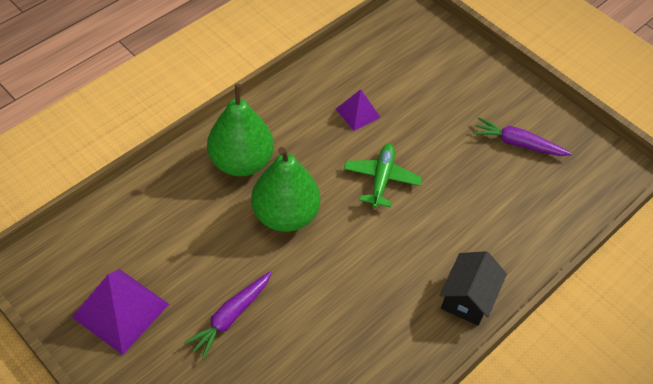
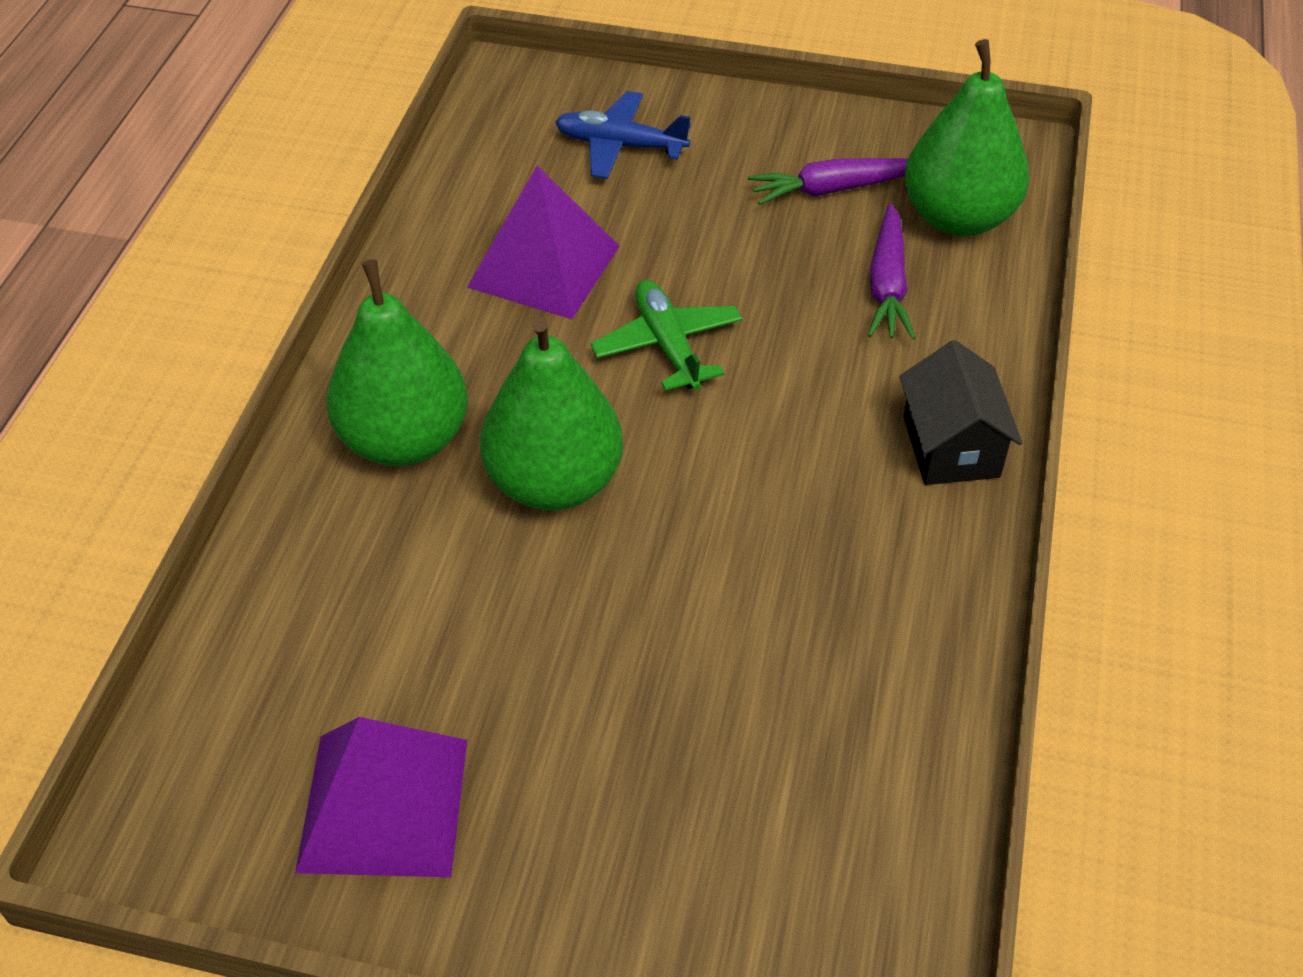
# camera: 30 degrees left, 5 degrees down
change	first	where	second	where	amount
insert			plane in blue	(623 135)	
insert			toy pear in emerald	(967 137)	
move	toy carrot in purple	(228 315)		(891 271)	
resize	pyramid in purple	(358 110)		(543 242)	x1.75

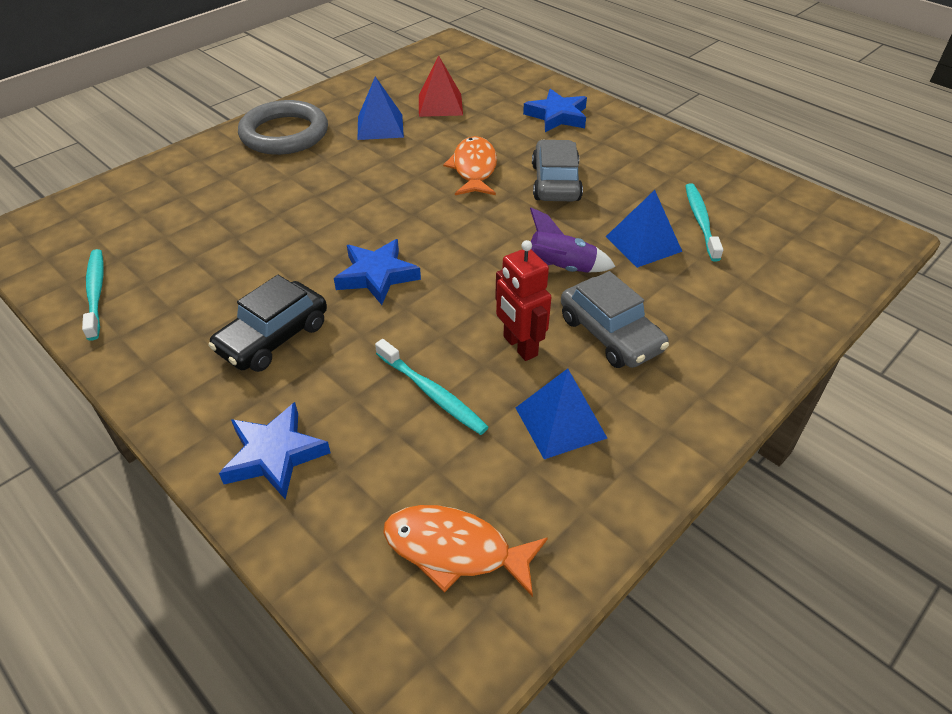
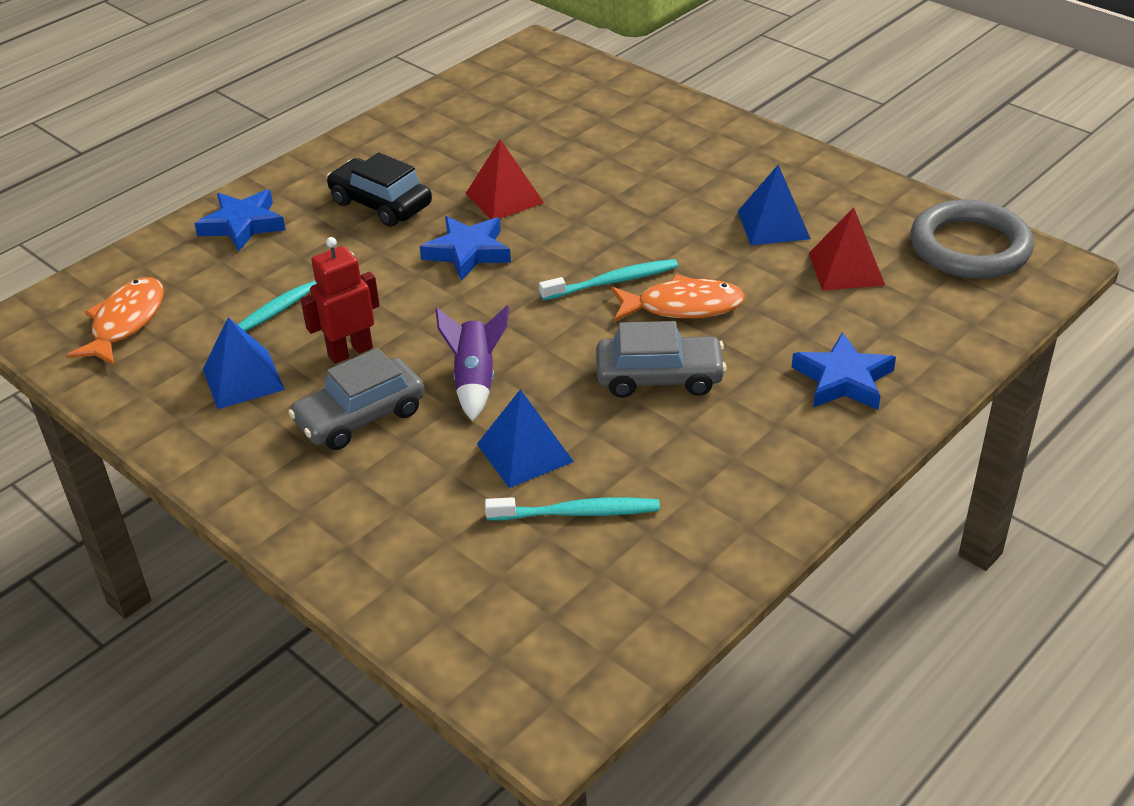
# camera: 90 degrees right, 5 degrees down
change	first	where	second	where	amount
insert			pyramid in red	(504 179)	
move	toothbrush in teal	(93 295)		(608 280)	
move	ring in grey	(283 127)		(972 239)	

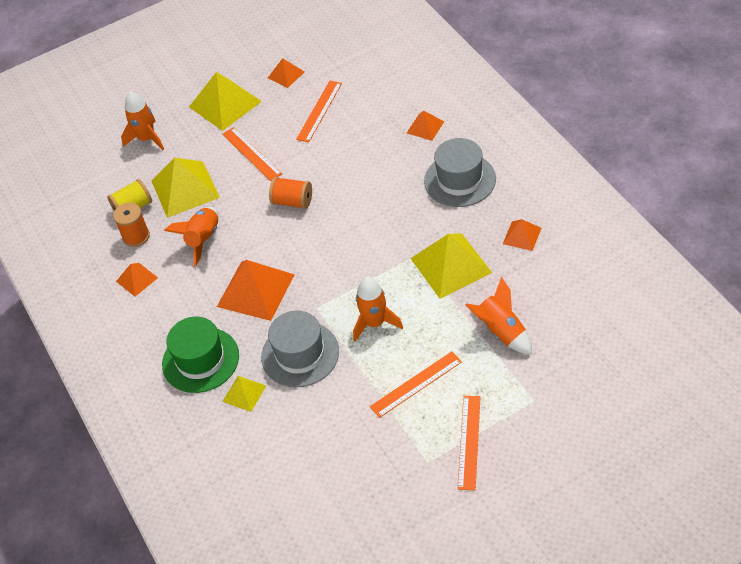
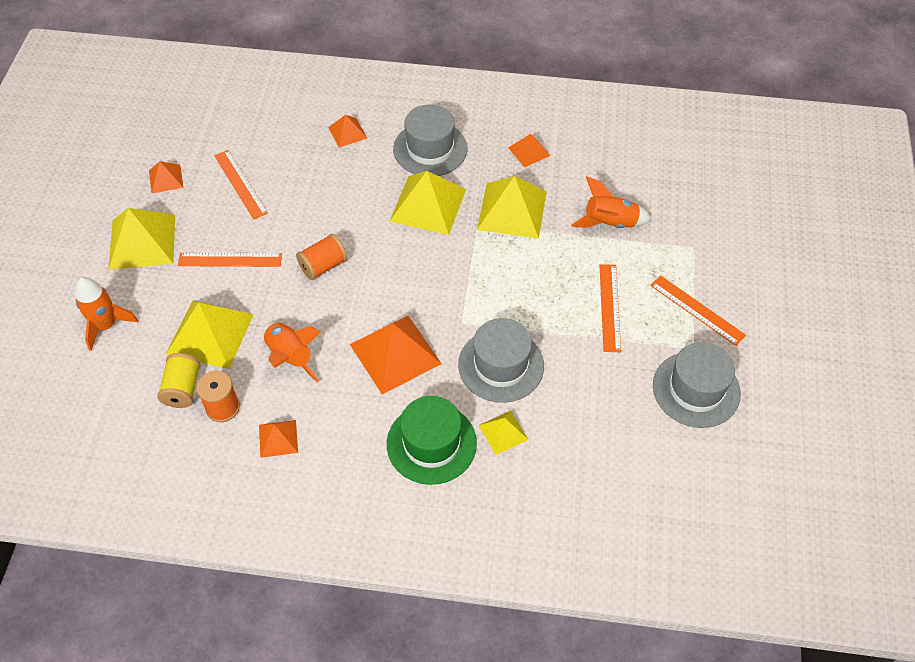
# camera: 60 degrees left, 5 degrees up
change	first	where	second	where	amount
delete	rocket in bright orange	(378 309)			
insert			pyramid in golden	(428 203)	
insert			top hat in grey	(697 385)	

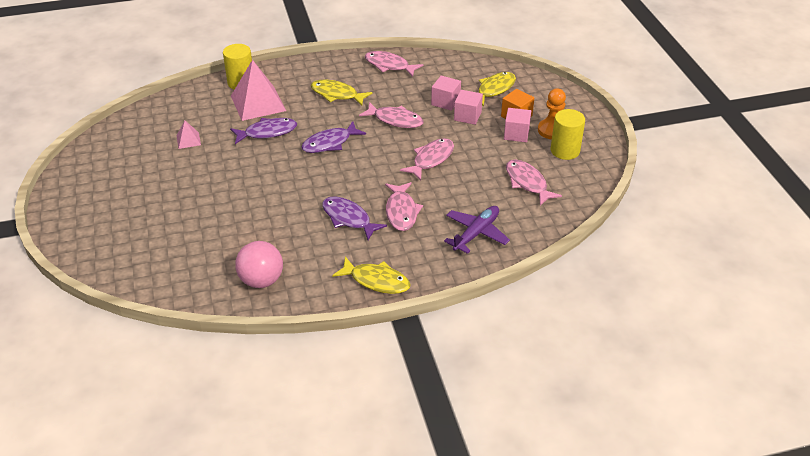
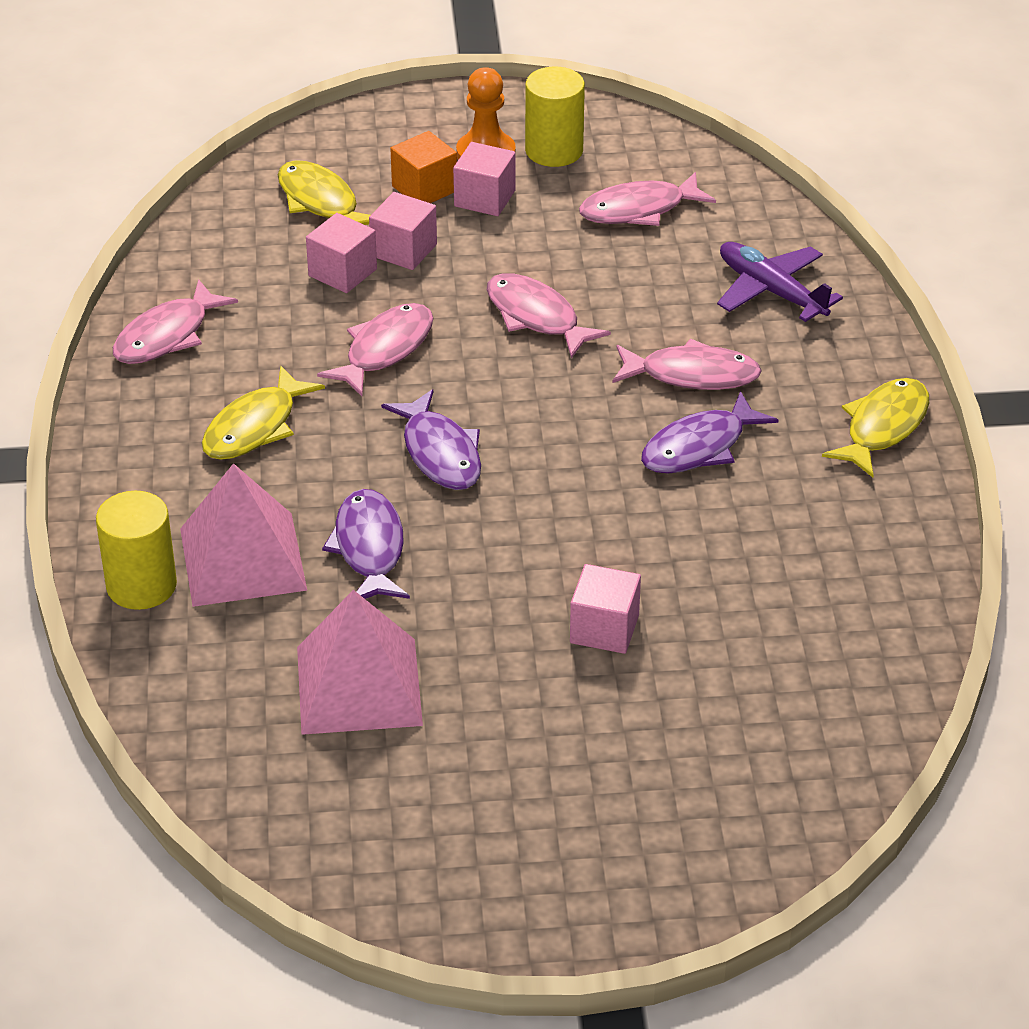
# camera: 80 degrees left, 0 degrees up
change	first	where	second	where	amount
delete	ball in rosy	(259 264)			
insert			solid cube in rosy	(605 609)	
resize	pyramid in rosy	(189 134)		(360 662)	x2.13

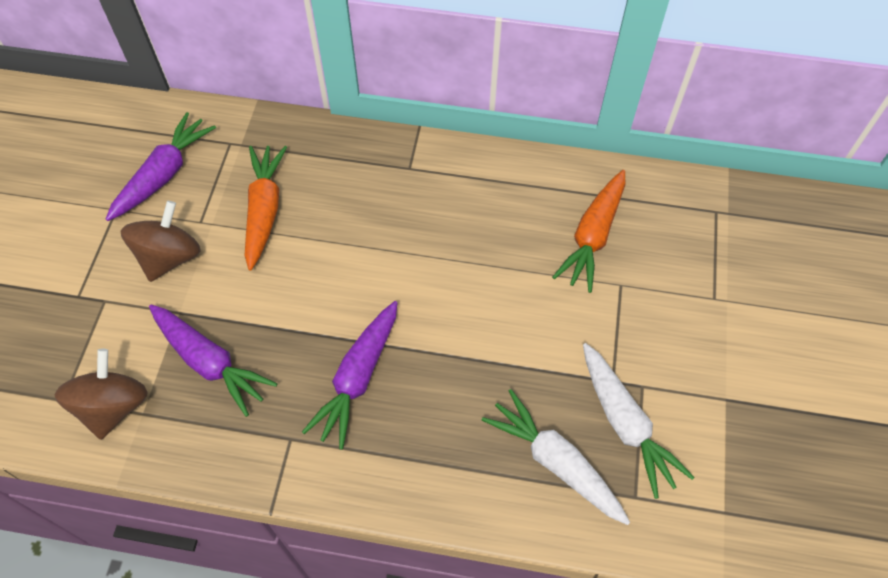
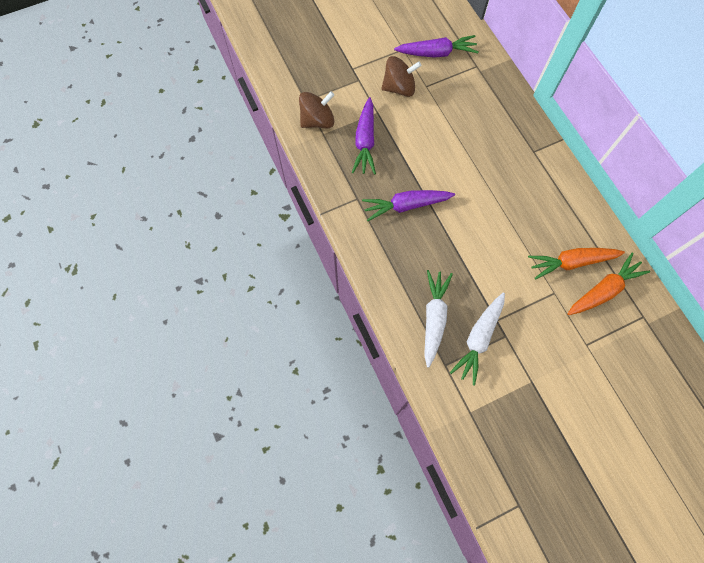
# camera: 55 degrees right, 10 degrees up
change	first	where	second	where	amount
move	toy carrot in bright orange	(266 208)		(609 283)	

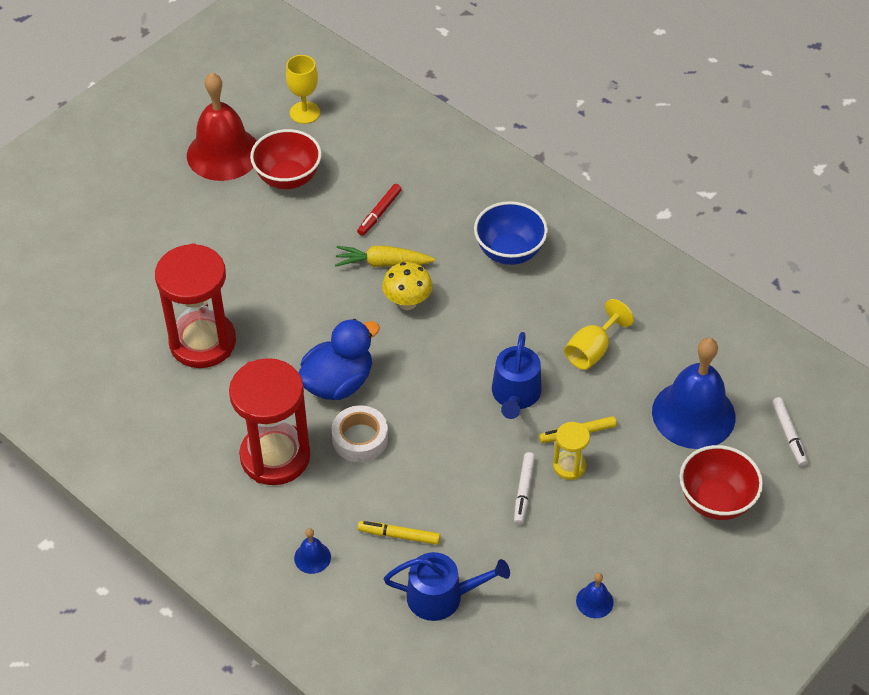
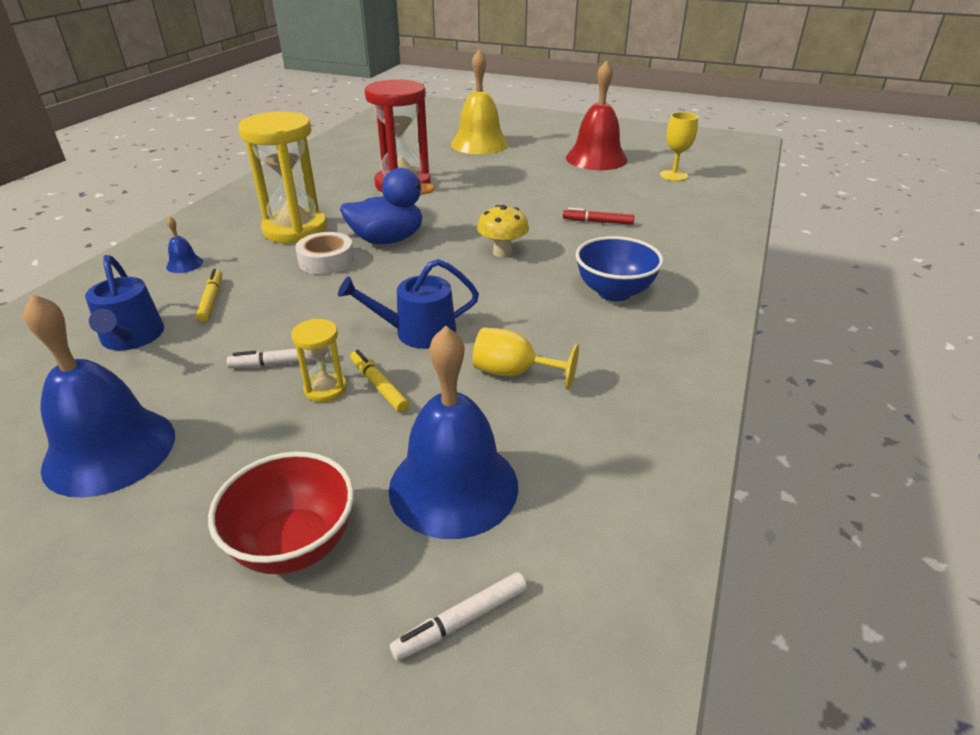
# camera: 70 degrees right, 15 degrees down
change	first	where	second	where	amount
delete	bowl in red	(286 159)			
delete	toy carrot in golden	(385 256)			
insert			bell in golden	(480 102)	
recolor	sandglass in red	(270 421)	sandglass in golden	(282 177)	
rotate	duck in blue	(339 359)		(387 206)	45 degrees counterclockwise
resize	bell in blue	(595 595)		(99 396)	x2.41

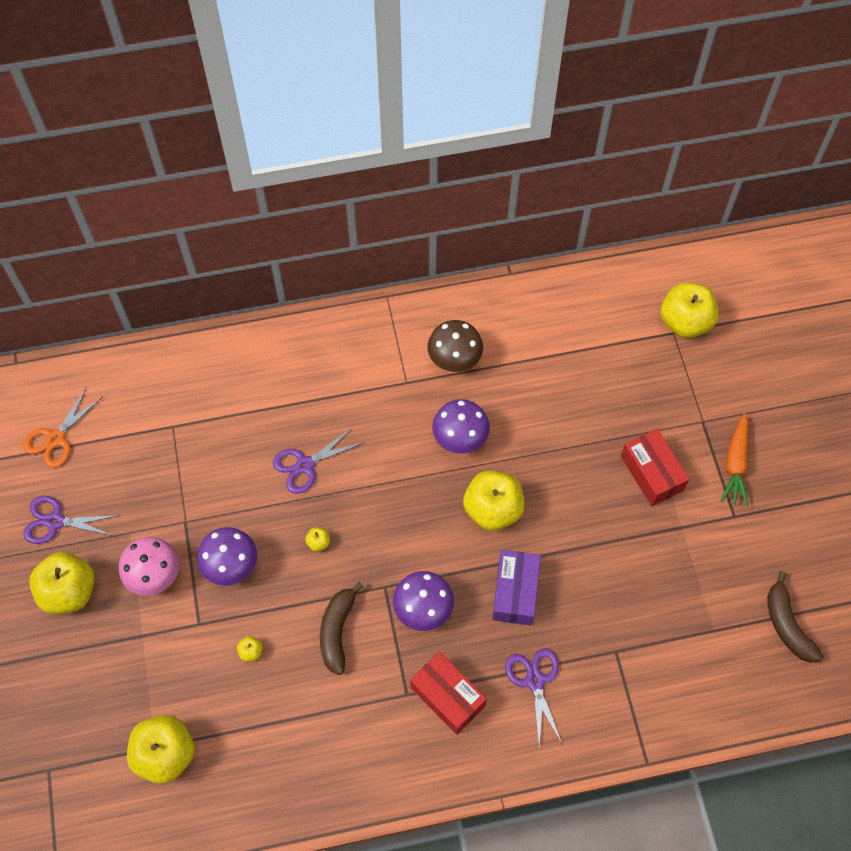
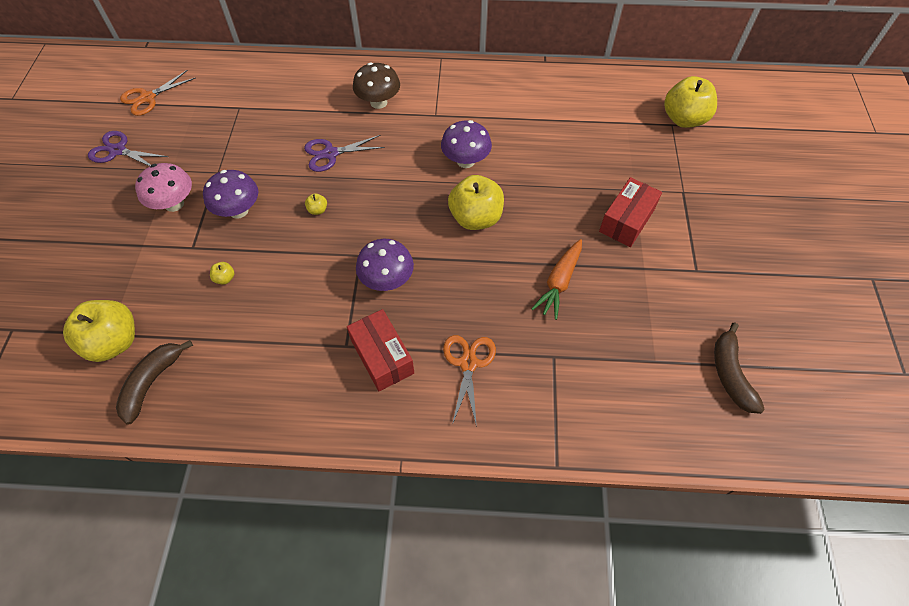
# camera: 15 degrees right, 5 degrees down
change	first	where	second	where	amount
delete	apple in golden	(62 583)			
delete	parcel in purple	(516 587)			
move	banana fruit in dark brown	(342 628)		(154 382)	
move	mushroom in dark brown	(455 346)		(376 85)	
move	toy carrot in bright orange	(734 460)		(557 279)	
recolor	scissors in purple	(533 697)	scissors in bright orange	(469 381)	
rotate	parcel in red	(655 467)		(630 212)	45 degrees clockwise

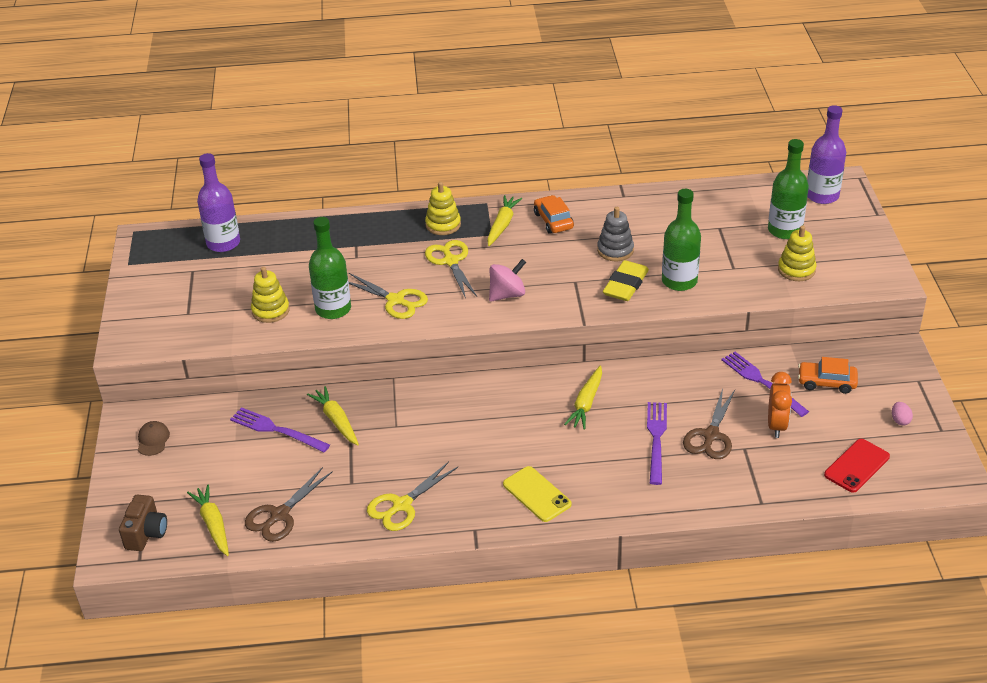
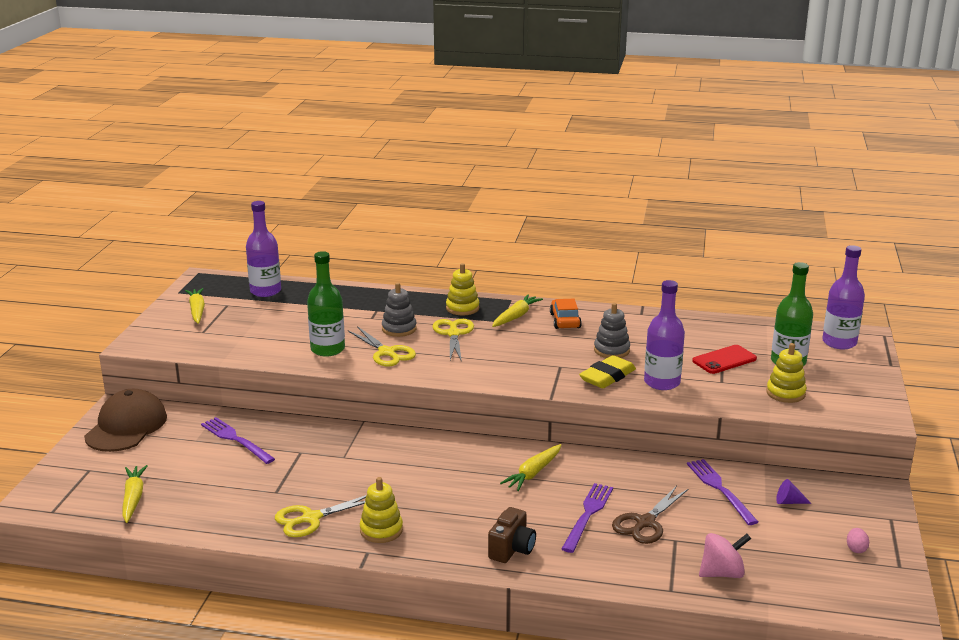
# camera: 15 degrees right, 15 degrees down
change	first	where	second	where	amount
delete	scissors in dark brown	(289 504)			
delete	mobile phone in golden	(537 494)			
delete	clock in bright orange	(780 405)			
insert			stacking rings in grey	(399 310)	
move	camera in dark brown	(143 522)		(512 535)	
move	stacking rings in golden	(270 295)		(381 510)	
move	toy carrot in golden	(333 415)		(195 306)	
move	spinning top in rosy	(507 280)		(725 555)	
move	mobile phone in red	(857 466)		(724 359)	
replace	toy car in bright orange	(828 375)	cone in purple	(793 491)	
recolor	drink bottle in emerald	(681 240)	drink bottle in purple	(664 335)	
resize	peaked cap in dark brown	(154 438)		(125 420)	x2.29

